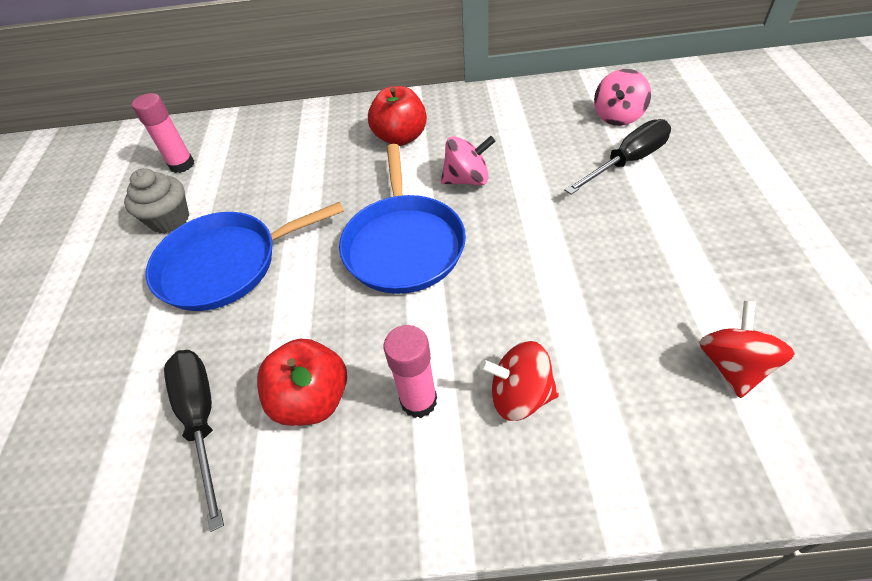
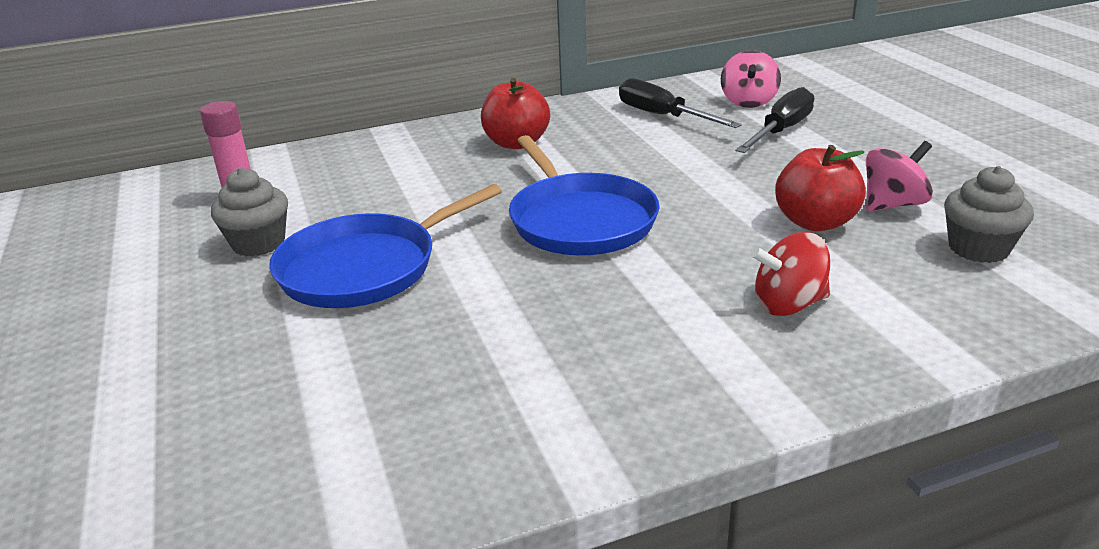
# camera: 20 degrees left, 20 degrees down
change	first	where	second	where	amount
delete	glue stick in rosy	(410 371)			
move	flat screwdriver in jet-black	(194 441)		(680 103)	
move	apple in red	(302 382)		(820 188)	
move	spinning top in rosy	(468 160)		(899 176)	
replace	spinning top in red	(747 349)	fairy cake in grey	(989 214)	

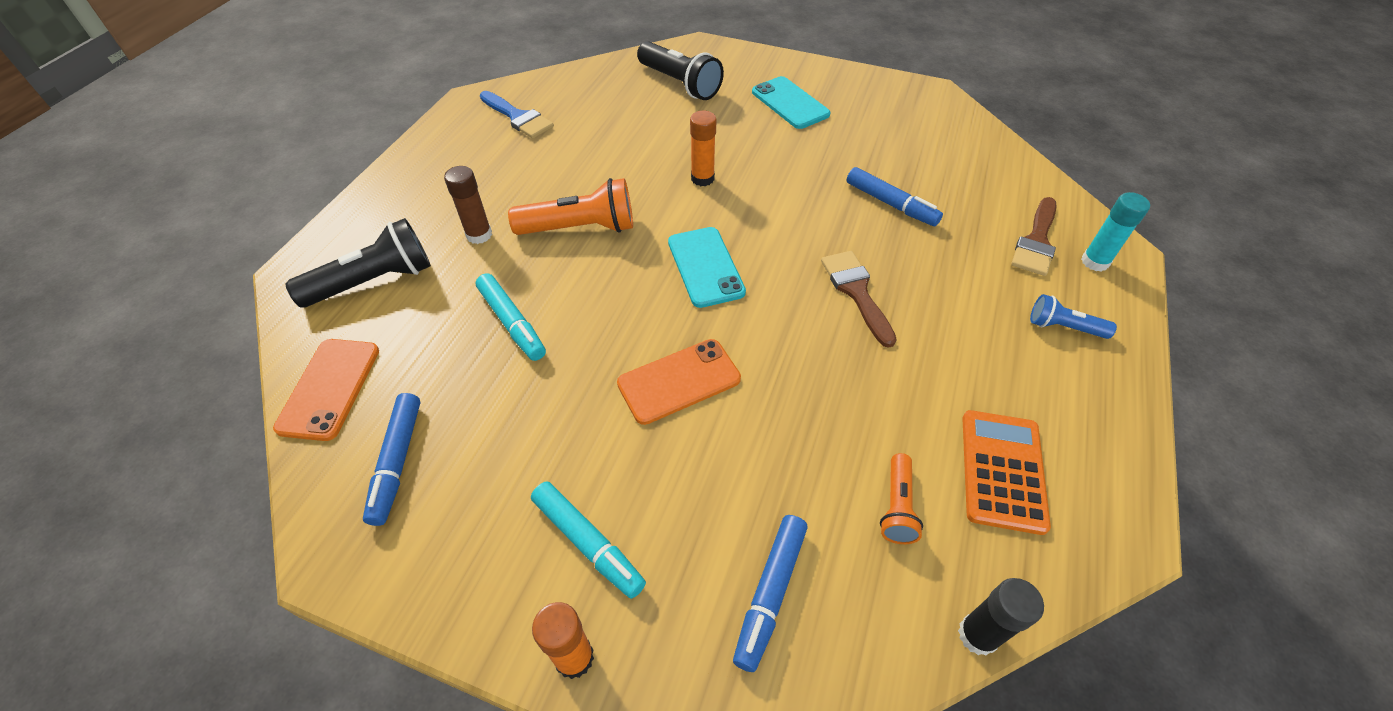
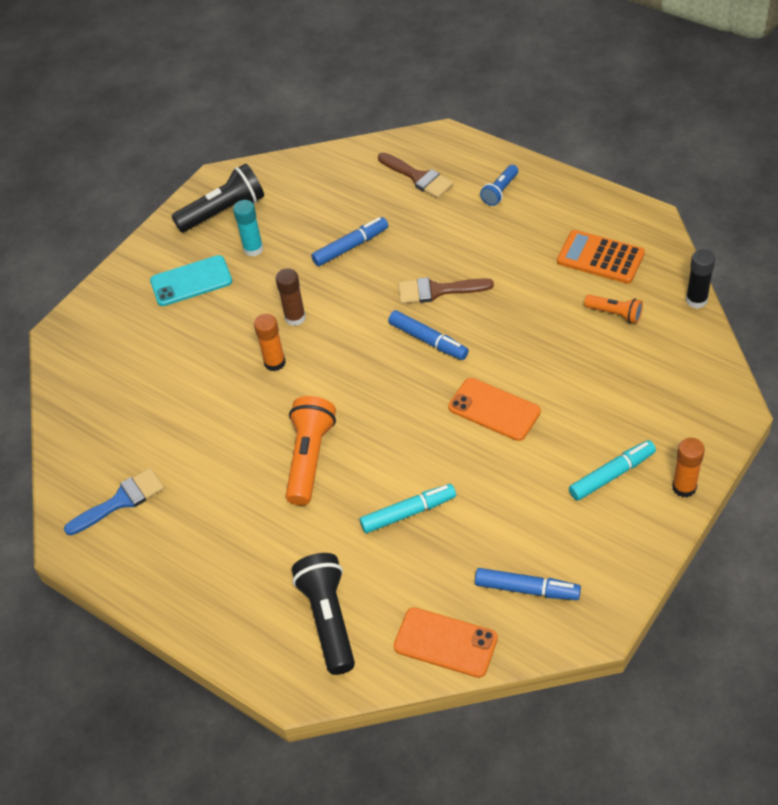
# camera: 70 degrees left, 0 degrees up
change	first	where	second	where	amount
delete	mobile phone in teal	(707 267)			
move	glue stick in dark brown	(468 205)		(291 297)	
move	pocket torch in jet-black	(680 70)		(218 197)	
move	felt pen in blue	(770 593)		(428 335)	
move	glue stick in teal	(1115 231)		(248 228)	
rotate	mobile phone in bright orange	(679 382)		(494 409)	45 degrees counterclockwise

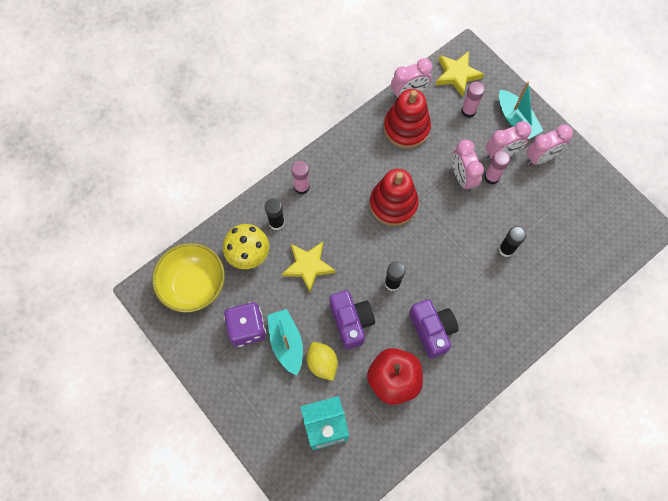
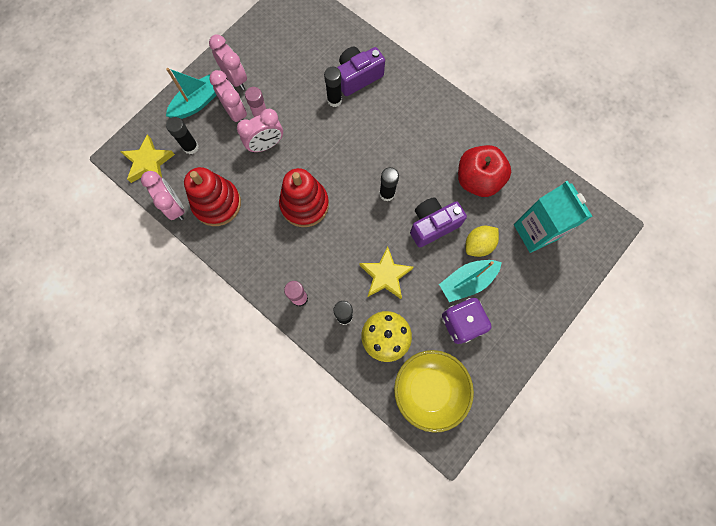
# camera: 100 degrees left, 5 degrees up
change	first	where	second	where	amount
move	camera in purple	(434 329)		(361 71)	
recolor	glue stick in rosy	(473 100)	glue stick in jet-black	(182 135)	

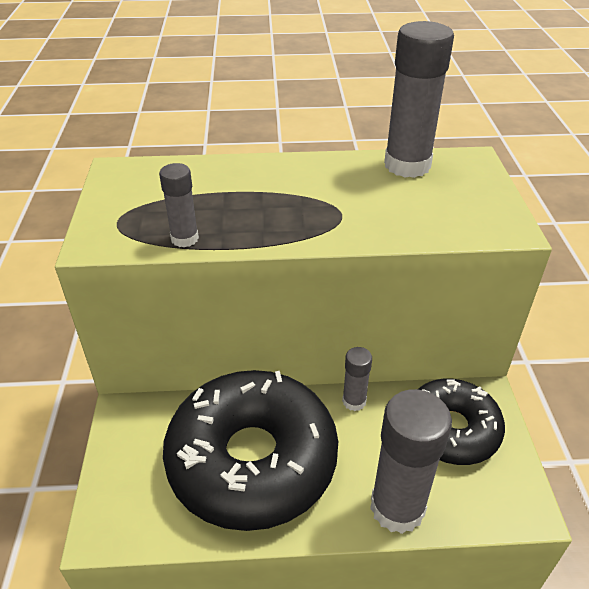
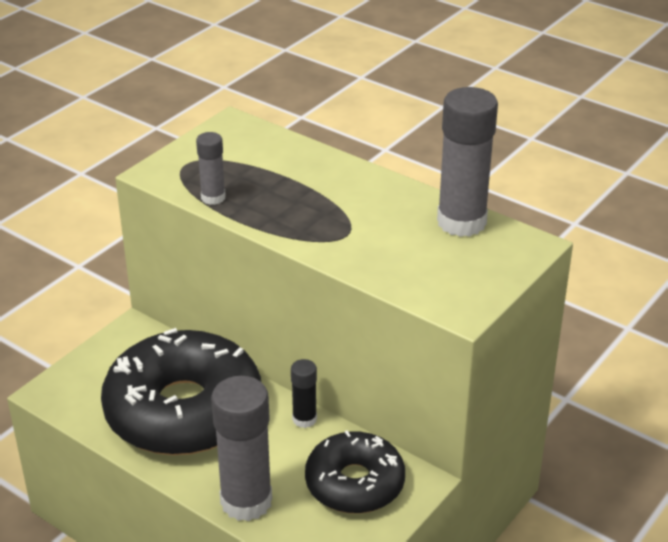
# camera: 40 degrees right, 5 degrees down
change	first	where	second	where	amount
recolor	glue stick in grey	(357 379)	glue stick in jet-black	(304 393)	

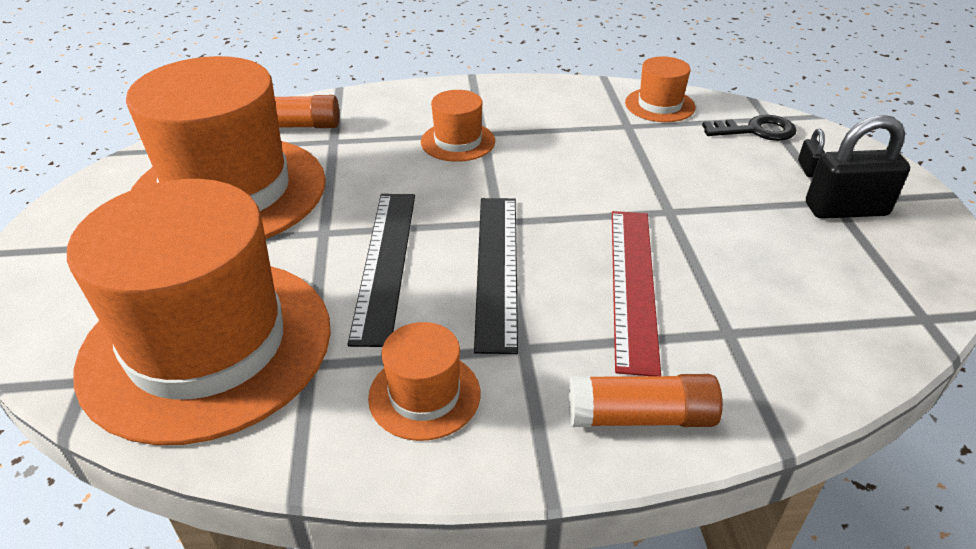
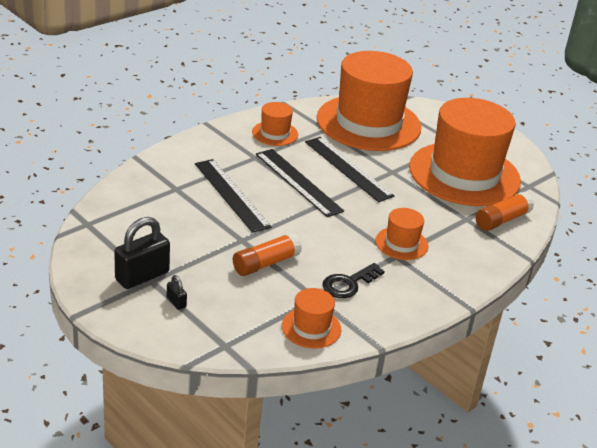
# camera: 140 degrees right, 5 degrees down
change	first	where	second	where	amount
move	glue stick in bright orange	(646 400)		(267 254)	
move	key in jet-black	(749 128)		(353 280)	
recolor	ruler in red	(636 293)	ruler in jet-black	(233 196)	

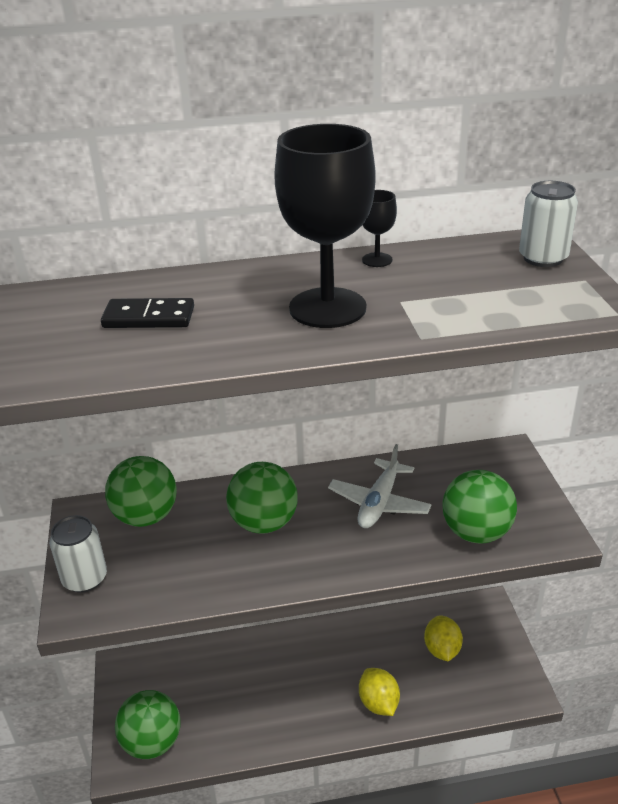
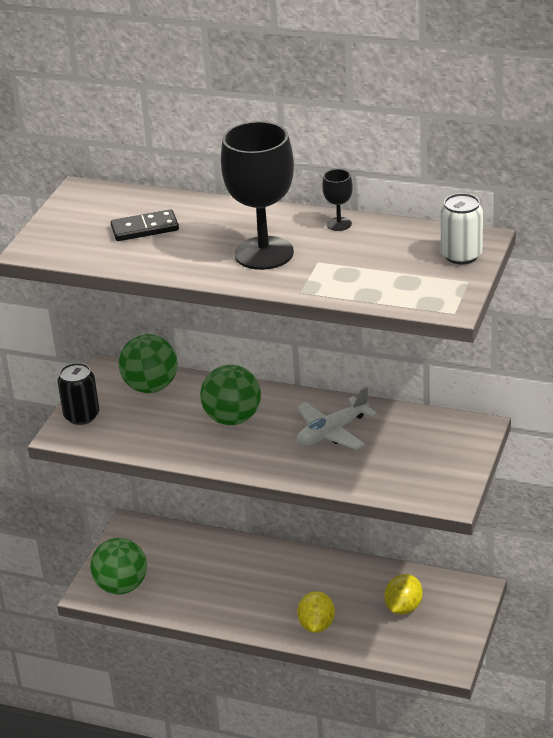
# camera: 30 degrees right, 0 degrees up
change	first	where	second	where	amount
delete	ball in emerald	(479 507)			
recolor	tin in pure white	(78 554)	tin in jet-black	(78 394)	
rotate	domino piece in jet-black	(147 313)		(145 225)	45 degrees counterclockwise

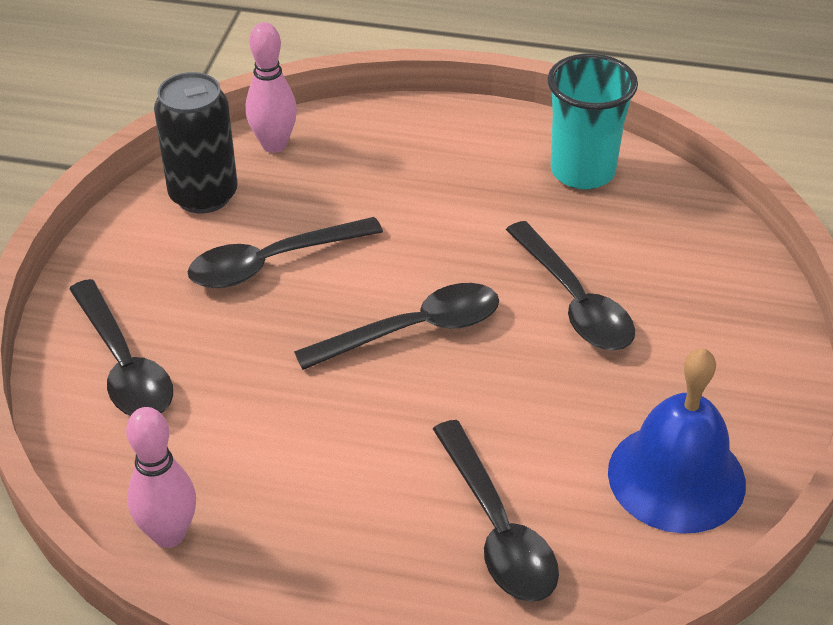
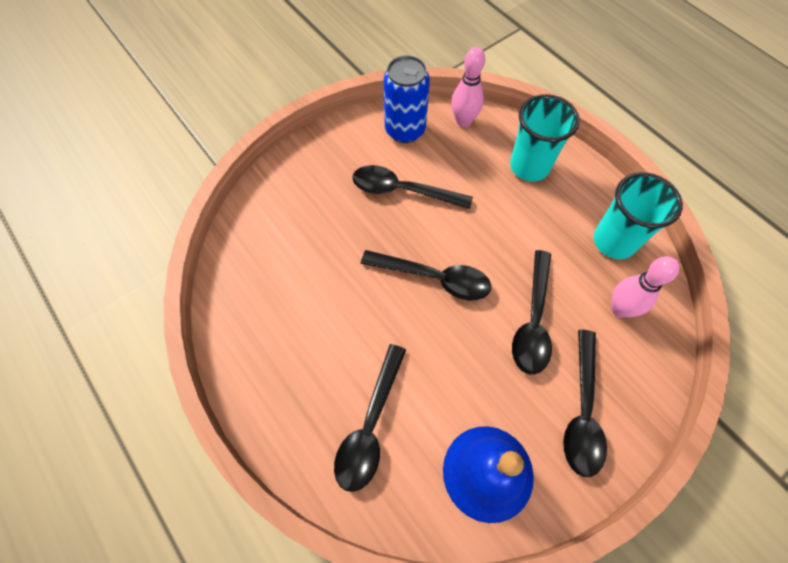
# camera: 40 degrees right, 20 degrees up
change	first	where	second	where	amount
insert			cup in teal	(545 137)	
move	teaspoon in jet-black	(121 347)		(585 403)	
move	tenpin in rosy	(161 477)		(645 286)	
recolor	tin in jet-black	(196 143)	tin in blue	(407 99)	

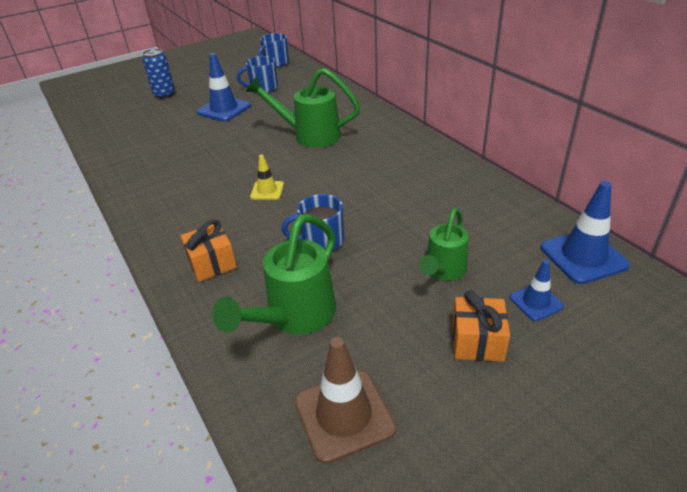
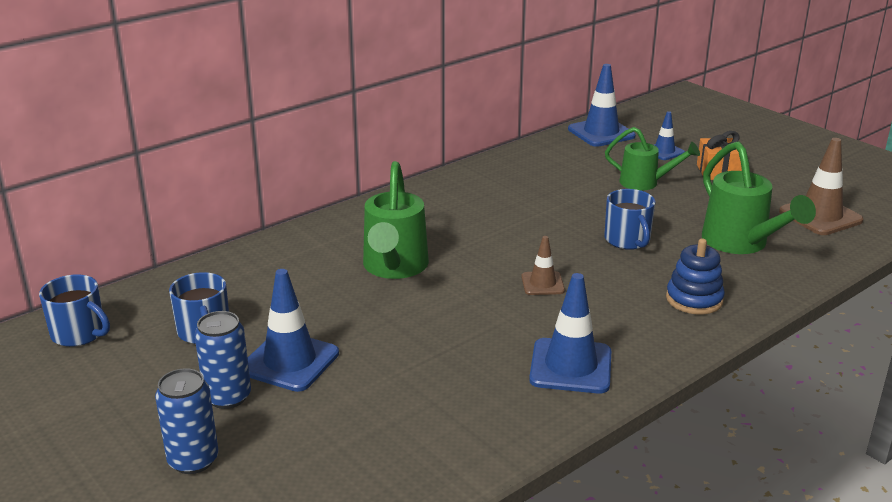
# camera: 100 degrees left, 10 degrees down
change	first	where	second	where	amount
insert			tin in blue	(222 360)	
insert			safety cone in blue	(570 333)	
replace	wrapped gift in bright orange	(208 250)	stacking rings in blue	(695 276)	
recolor	safety cone in golden	(267 177)	safety cone in dark brown	(543 265)	
rotate	watering pot in emerald	(274 274)		(759 197)	45 degrees clockwise

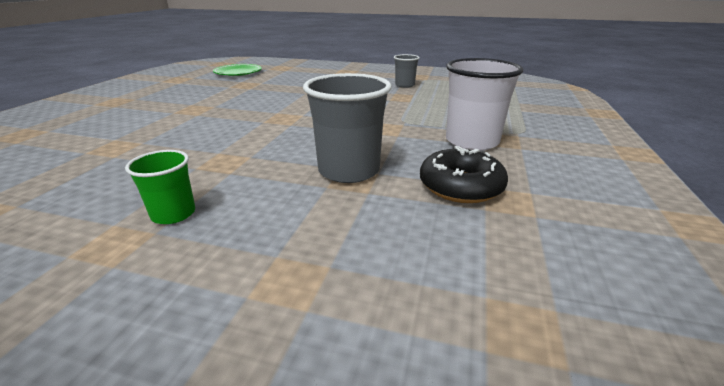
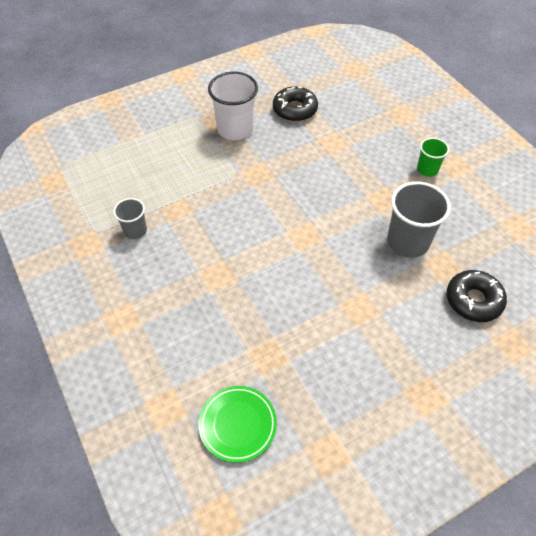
# camera: 135 degrees left, 25 degrees up
change	first	where	second	where	amount
insert			glazed donut in jet-black	(477 296)	
move	cup in grey	(347 128)		(419 220)	

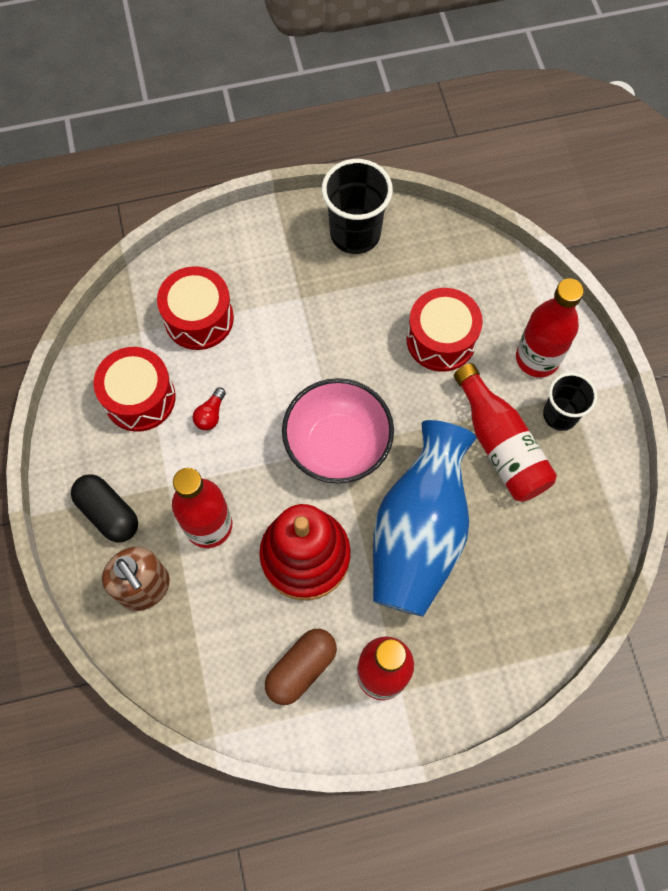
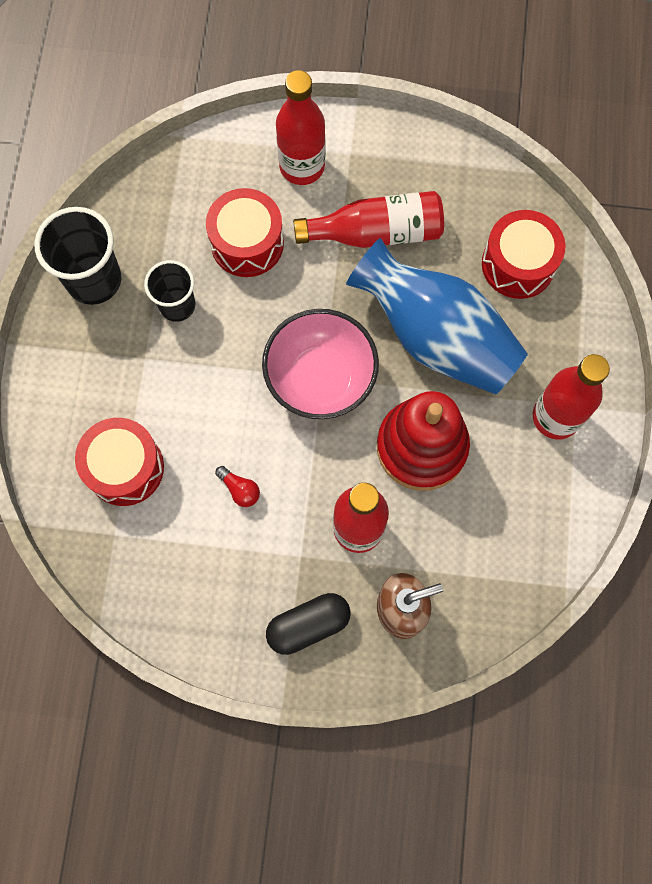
# camera: 70 degrees left, 5 degrees up
change	first	where	second	where	amount
delete	pill in dark brown	(301 667)			
move	toy drum in red	(134 389)		(524 254)	
move	cup in jet-black	(570 401)		(169 291)	

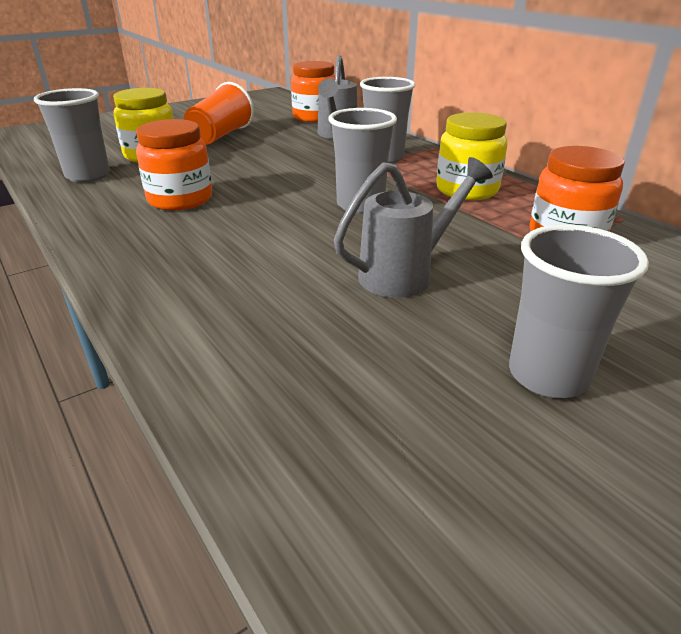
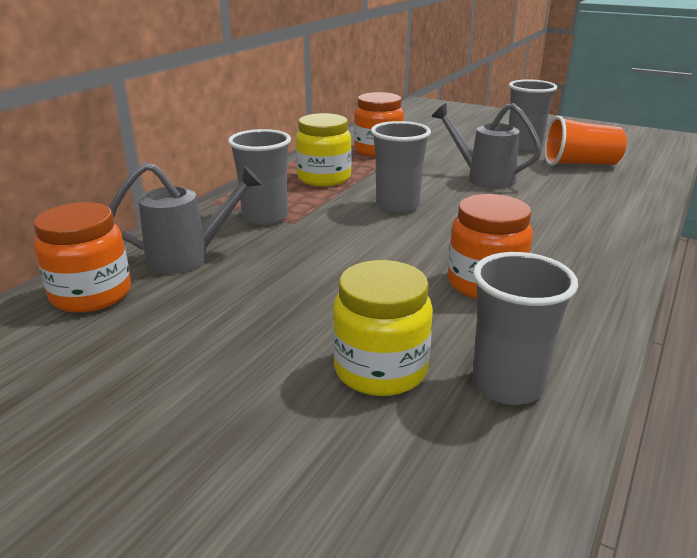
# camera: 115 degrees left, 5 degrees down
change	first	where	second	where	amount
move	cup in bright orange	(219 113)		(585 141)	

